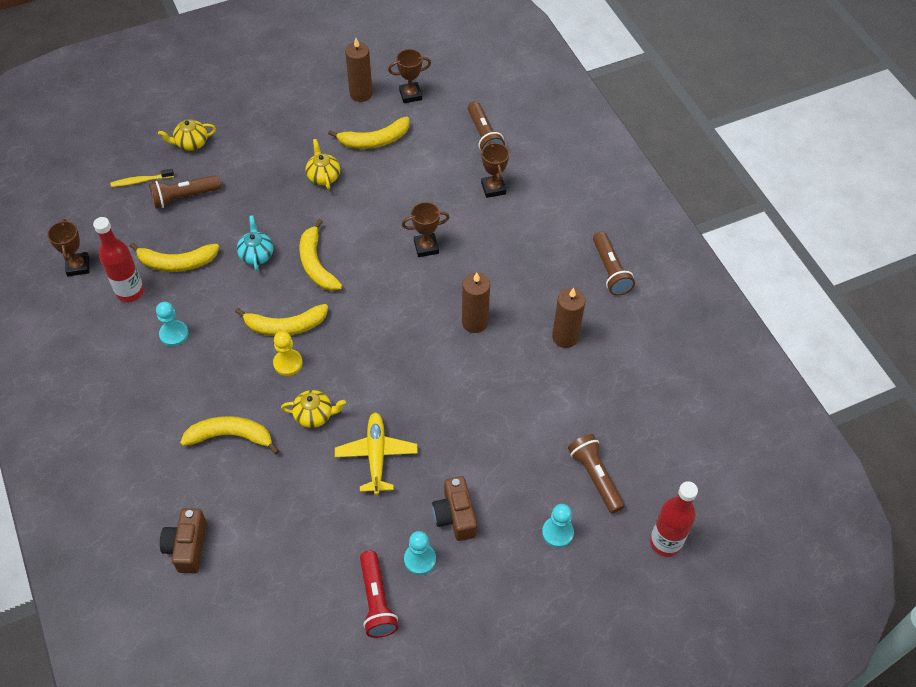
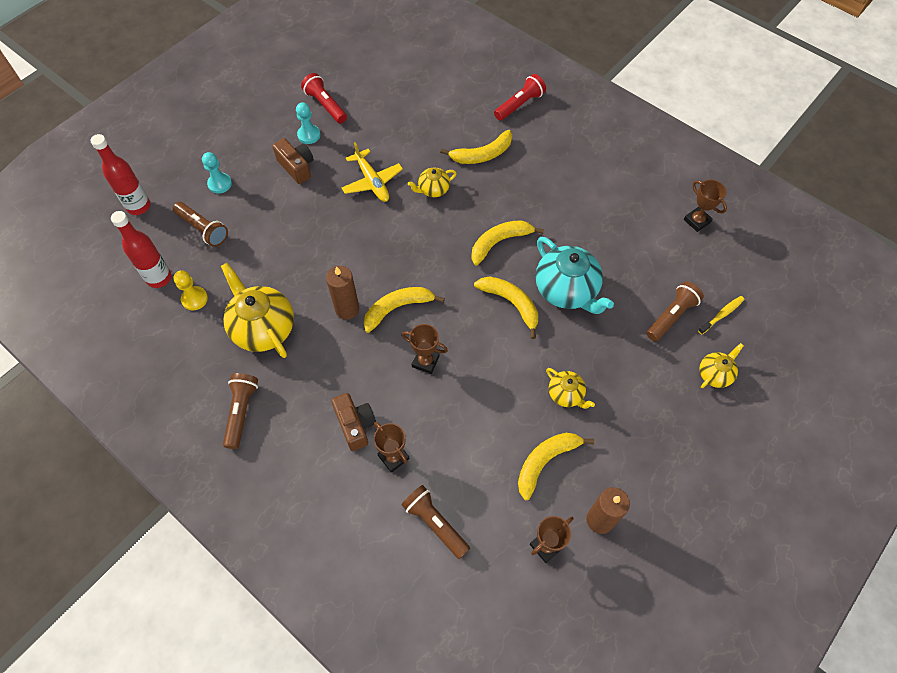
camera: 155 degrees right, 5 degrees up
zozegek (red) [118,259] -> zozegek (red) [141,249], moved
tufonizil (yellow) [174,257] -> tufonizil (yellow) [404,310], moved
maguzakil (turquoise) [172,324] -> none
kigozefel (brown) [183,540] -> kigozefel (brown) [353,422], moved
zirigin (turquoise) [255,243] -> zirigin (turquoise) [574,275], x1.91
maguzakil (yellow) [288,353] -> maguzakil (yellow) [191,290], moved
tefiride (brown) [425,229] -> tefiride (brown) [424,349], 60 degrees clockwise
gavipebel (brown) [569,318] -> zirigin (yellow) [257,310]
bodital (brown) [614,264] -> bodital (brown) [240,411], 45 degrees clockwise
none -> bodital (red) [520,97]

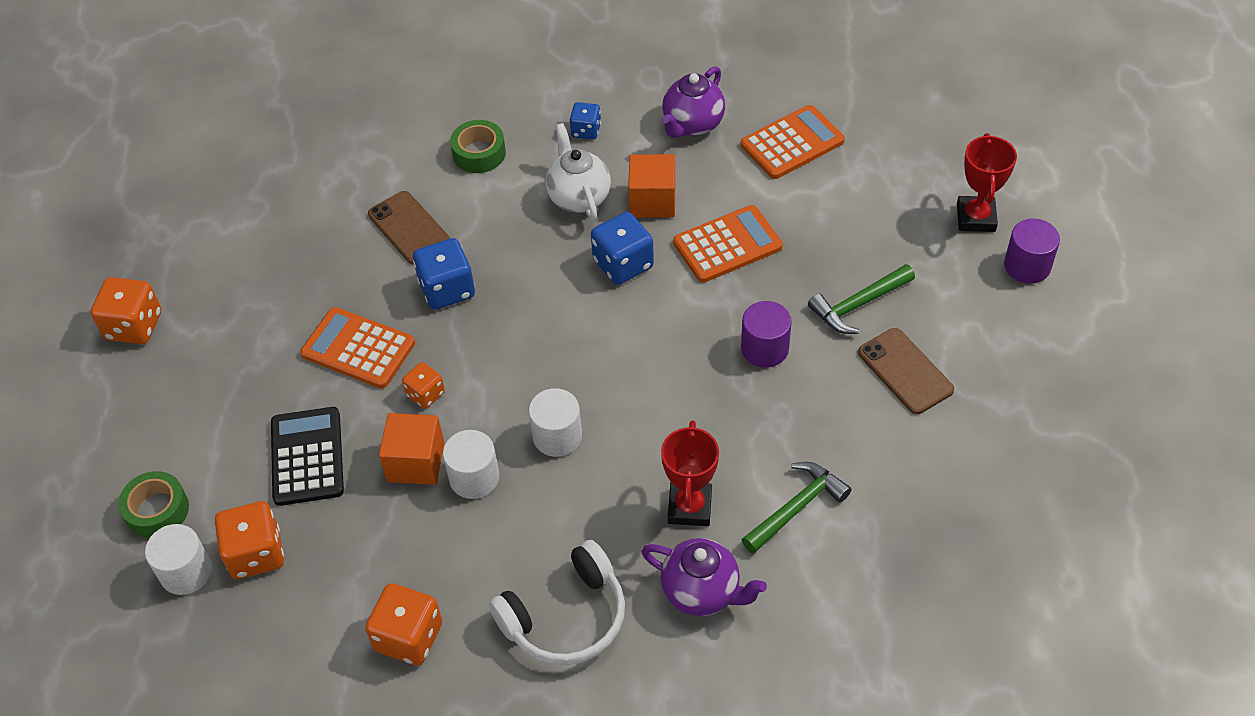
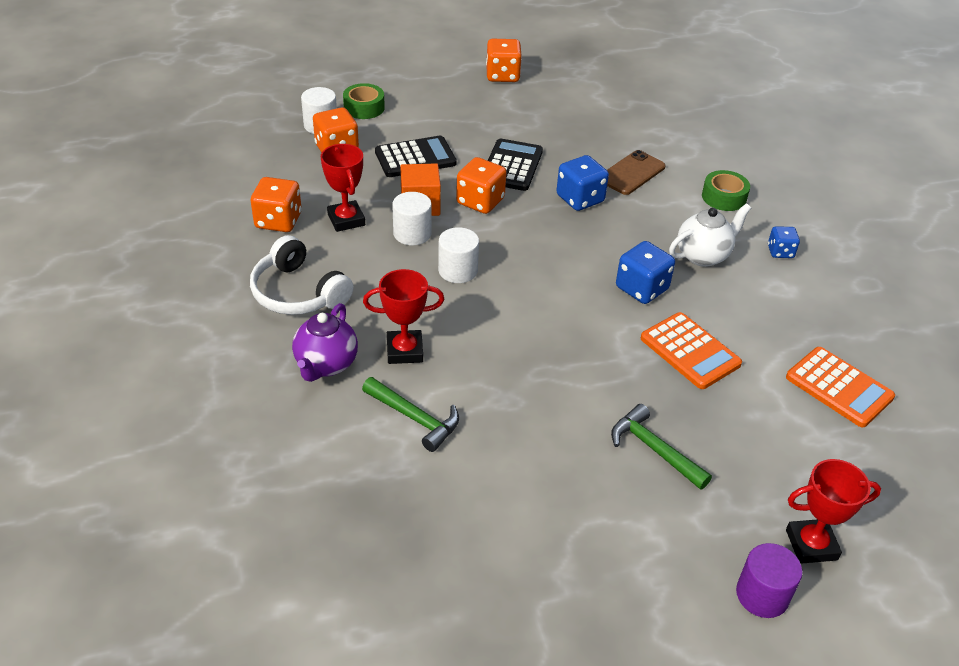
camera: 75 degrees right, 10 degrees down
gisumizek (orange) [357,348] -> gisumizek (black) [515,165]
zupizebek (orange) [423,385] -> zupizebek (orange) [481,185], x1.66
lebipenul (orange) [651,186] -> none
zirigin (purple) [693,102] -> none
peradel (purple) [766,334] -> none
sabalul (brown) [906,371] -> none
none -> tefiride (red) [343,188]

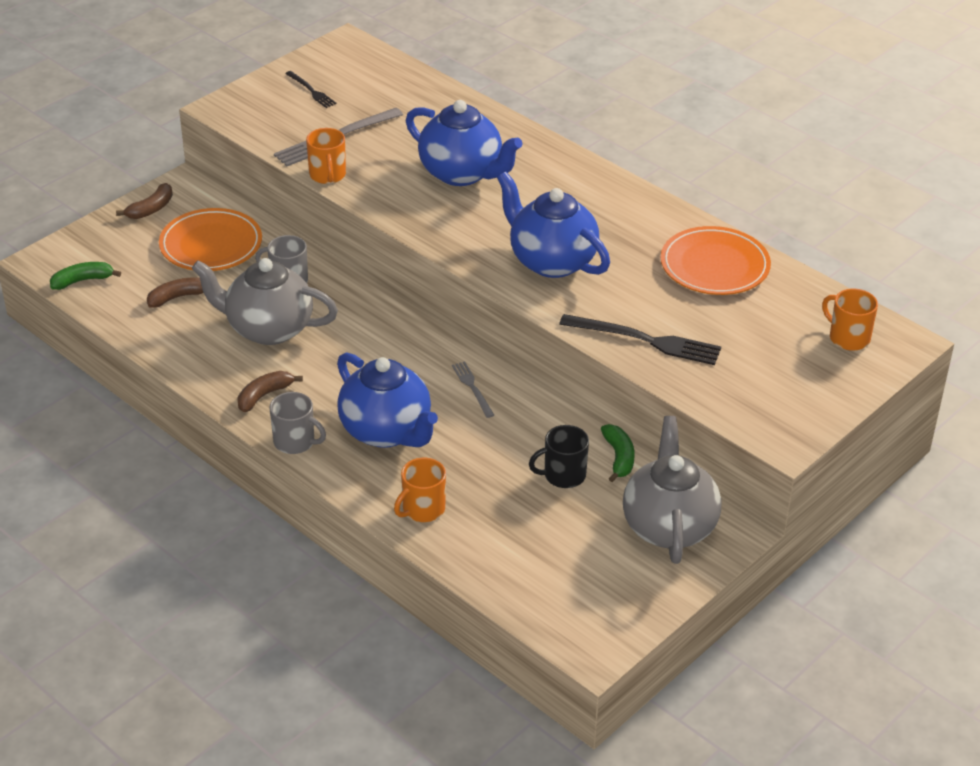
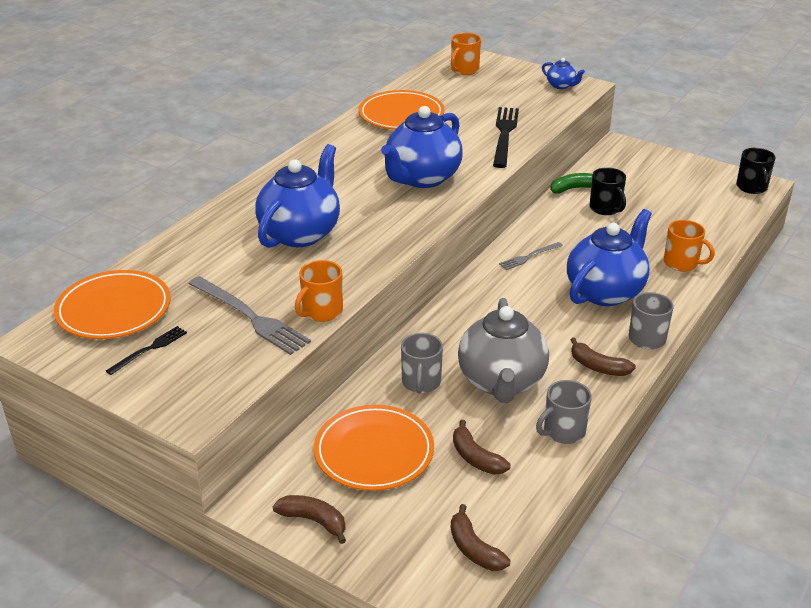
camera: 100 degrees left, 5 degrees down
tufonizil (green) [85,276] -> tufonizil (brown) [480,537]
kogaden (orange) [326,156] -> kogaden (orange) [319,291], 150 degrees clockwise
zirigin (grey) [672,490] -> none
none -> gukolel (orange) [112,304]
none -> kogaden (grey) [564,412]
none -> zirigin (blue) [563,73]
none -> kogaden (black) [755,171]

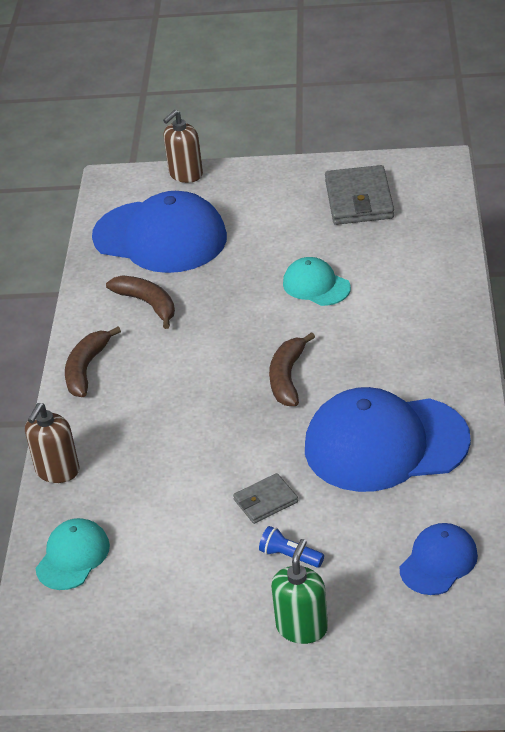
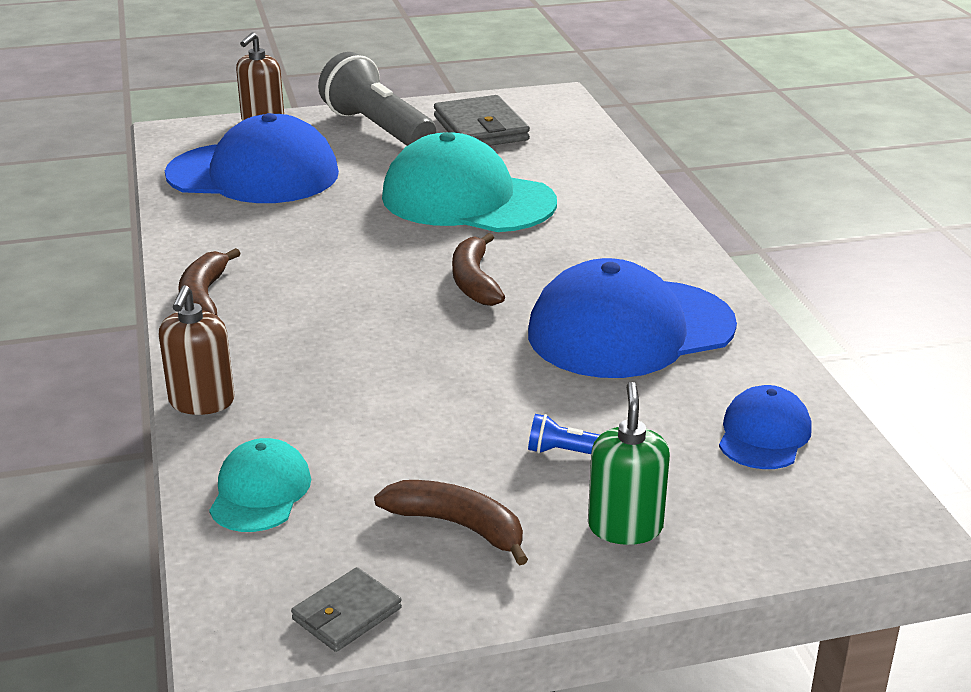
camera: 20 degrees left, 10 degrees down
tufonizil (brown) [140,302] -> tufonizil (brown) [451,523], moved
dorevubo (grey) [265,498] -> dorevubo (grey) [346,609], moved
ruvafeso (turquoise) [317,281] -> ruvafeso (turquoise) [469,182], x2.02
none -> bodital (grey) [377,99]

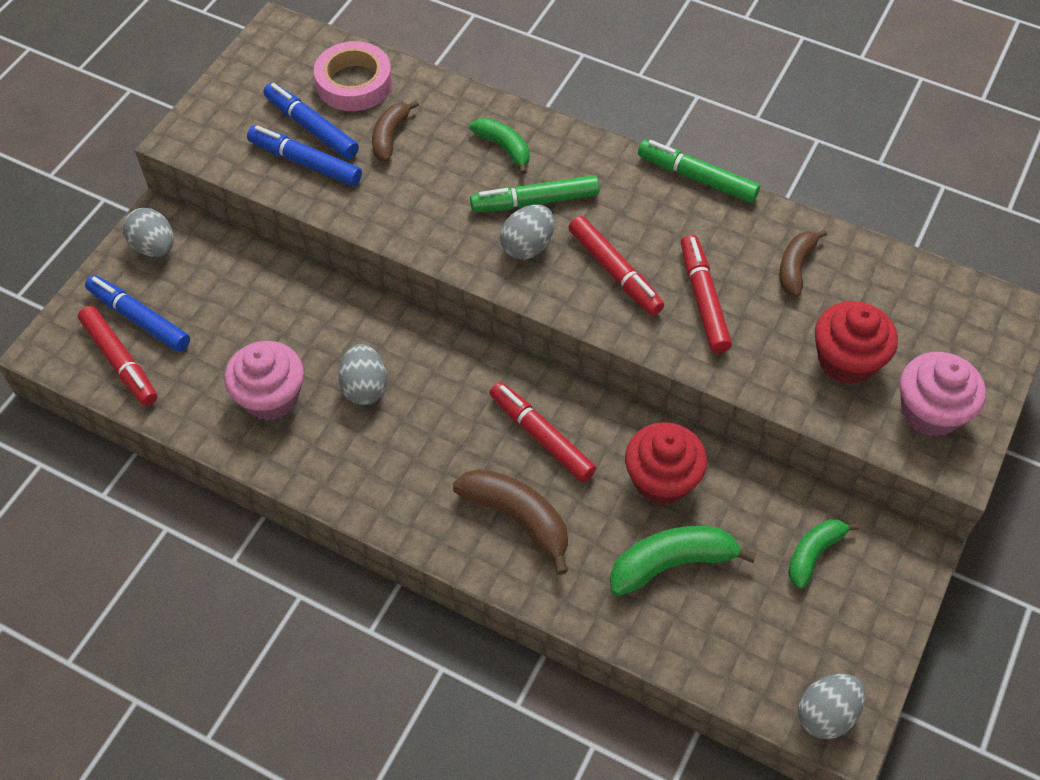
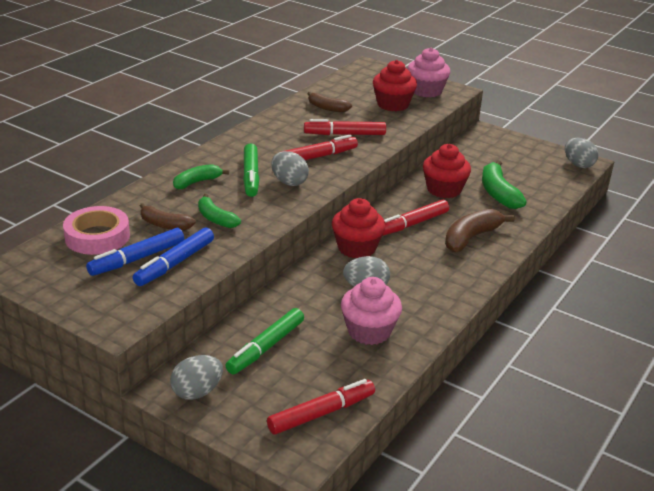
camera: 85 degrees left, 25 degrees down
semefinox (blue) [137,313] -> none
semefinox (green) [699,171] -> semefinox (green) [264,341], moved
tufonizil (green) [823,554] -> tufonizil (green) [219,211], moved
none -> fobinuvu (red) [358,228]

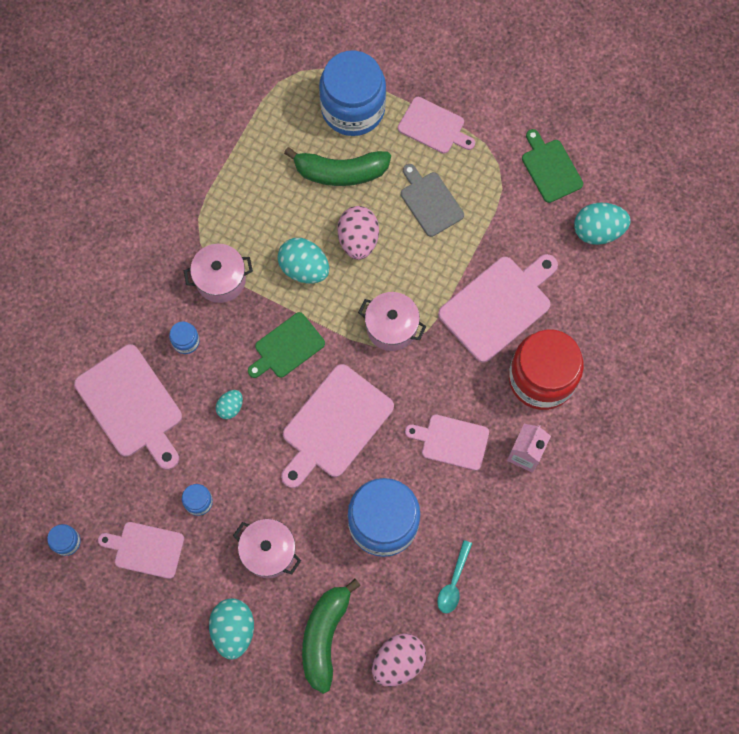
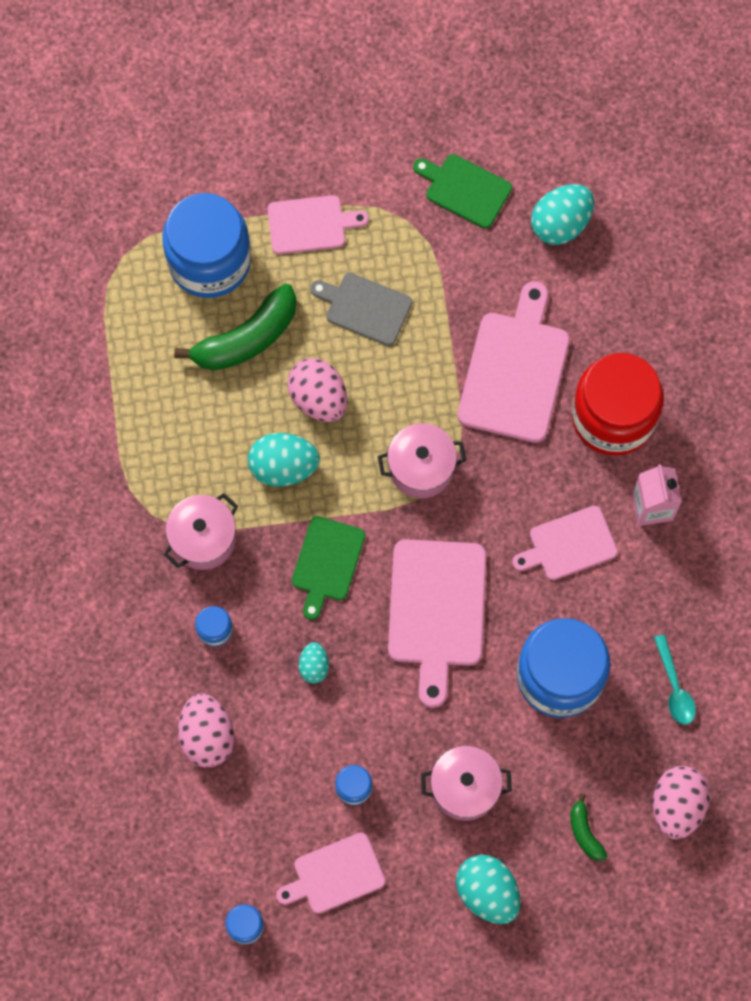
camera: 35 degrees left, 0 degrees up
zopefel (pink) [128,407] -> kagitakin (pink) [206,731]
tufonizil (green) [331,636] -> tufonizil (green) [589,827], x0.48

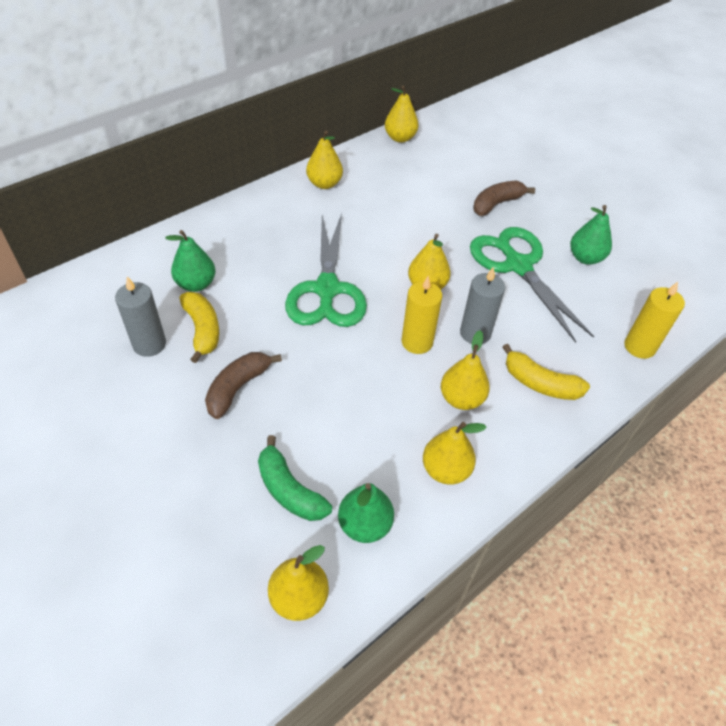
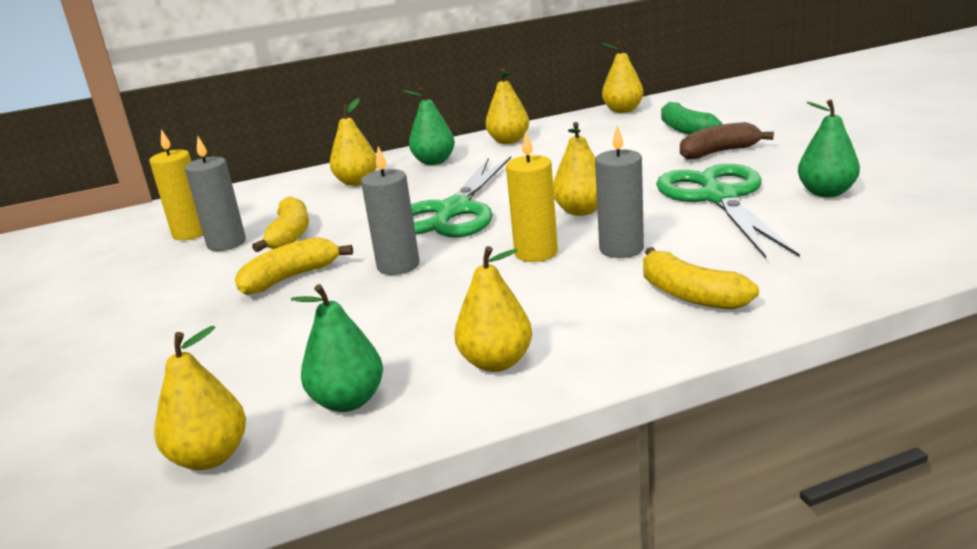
camera: 25 degrees right, 25 degrees down
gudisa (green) [190,261] -> gudisa (green) [429,126], moved
tufonizil (brown) [243,385] -> tufonizil (yellow) [294,266]
tufonizil (green) [295,478] -> tufonizil (green) [691,118], moved
gudisa (yellow) [465,370] -> gudisa (yellow) [353,142], moved
gavipebel (yellow) [654,320] -> gavipebel (yellow) [176,184], moved
none -> gavipebel (grey) [390,210]

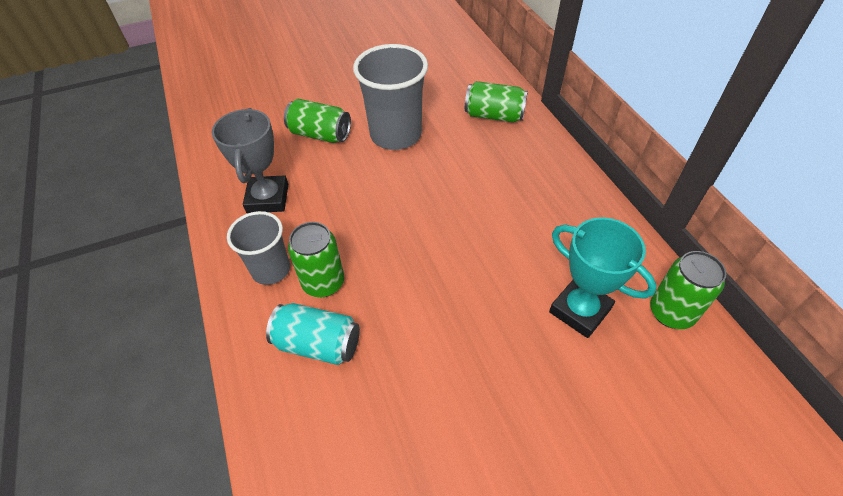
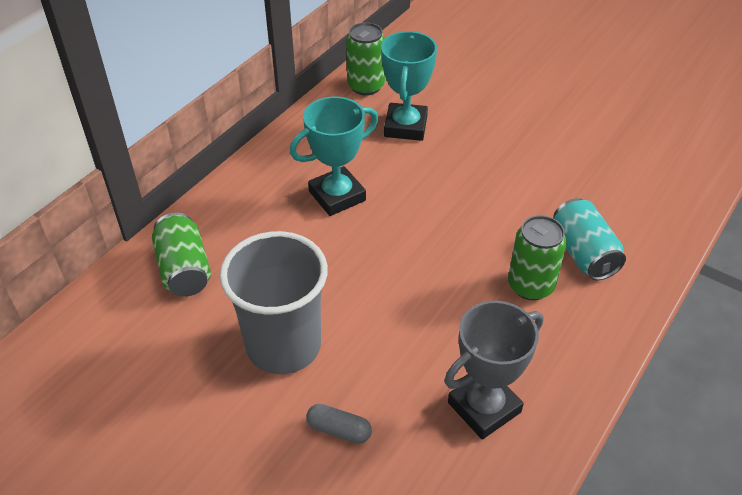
camera: 125 degrees left, 5 degrees down
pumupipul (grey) [258,248] -> none
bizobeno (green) [317,121] -> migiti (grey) [339,424]
none -> tefiride (turquoise) [334,156]

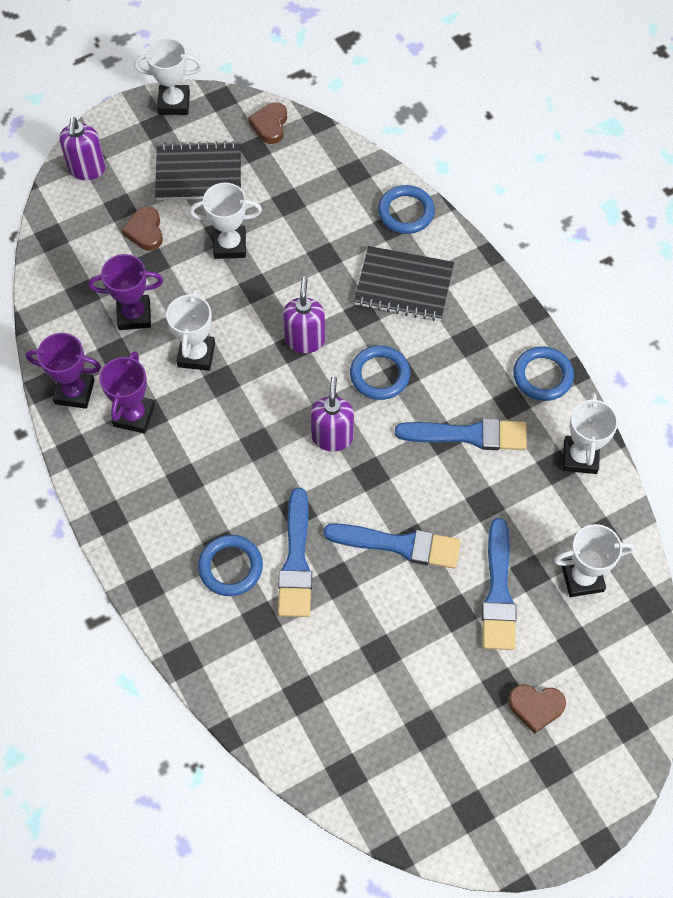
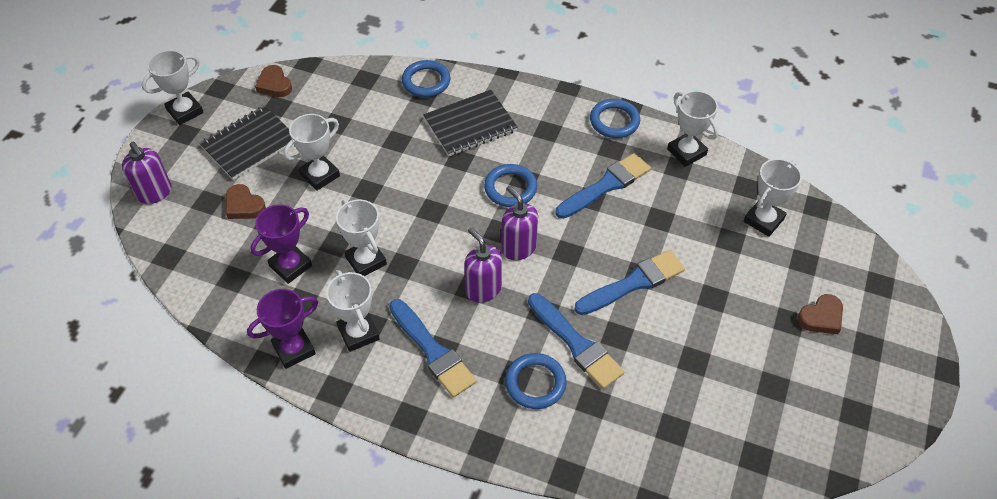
camera: 40 degrees left, 10 degrees down
tefiride (purple) [127,392] -> tefiride (white) [353,311]
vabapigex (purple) [304,314] -> vabapigex (purple) [483,265], moved
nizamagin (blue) [499,584] -> nizamagin (blue) [433,348], moved

